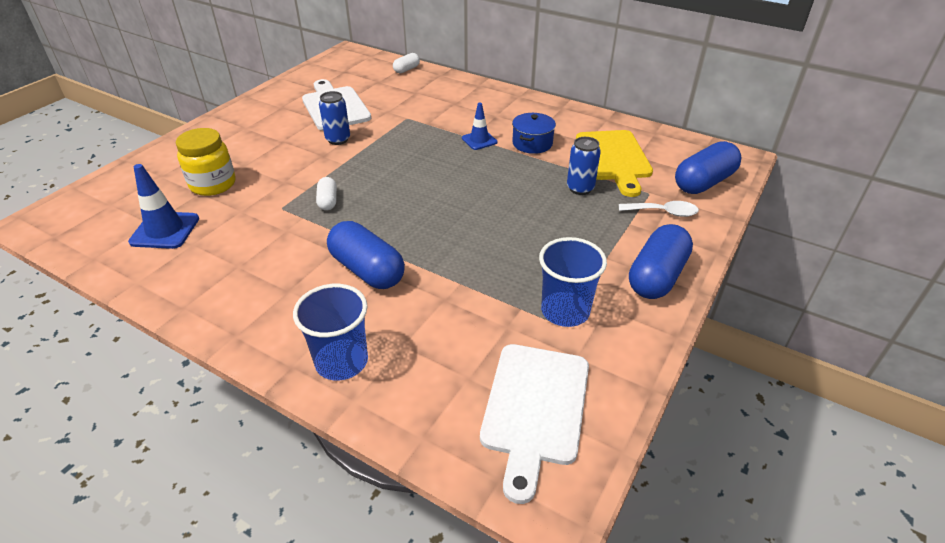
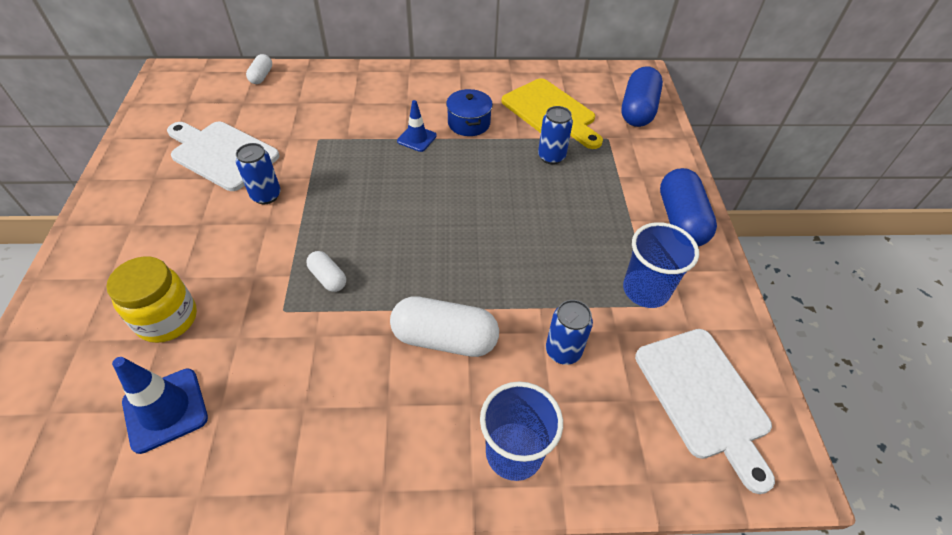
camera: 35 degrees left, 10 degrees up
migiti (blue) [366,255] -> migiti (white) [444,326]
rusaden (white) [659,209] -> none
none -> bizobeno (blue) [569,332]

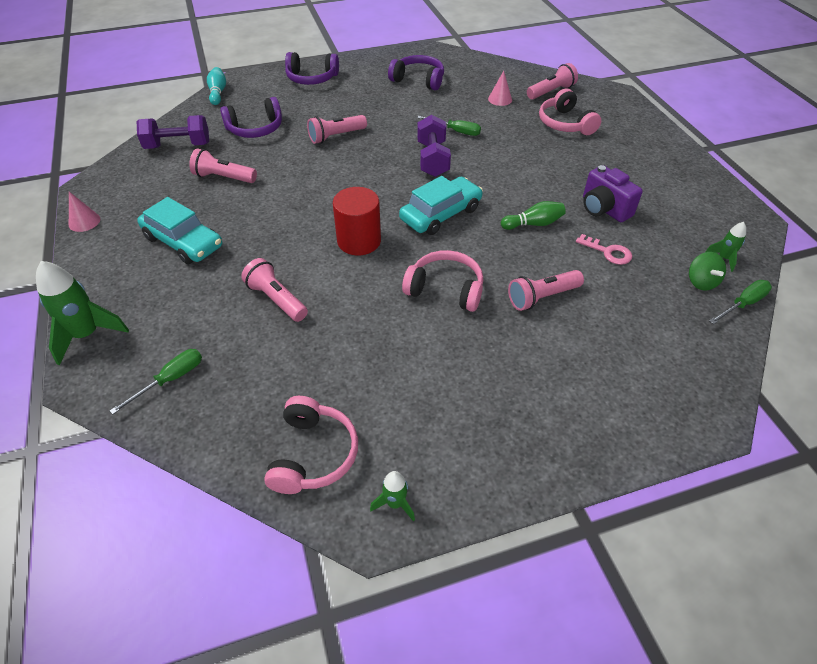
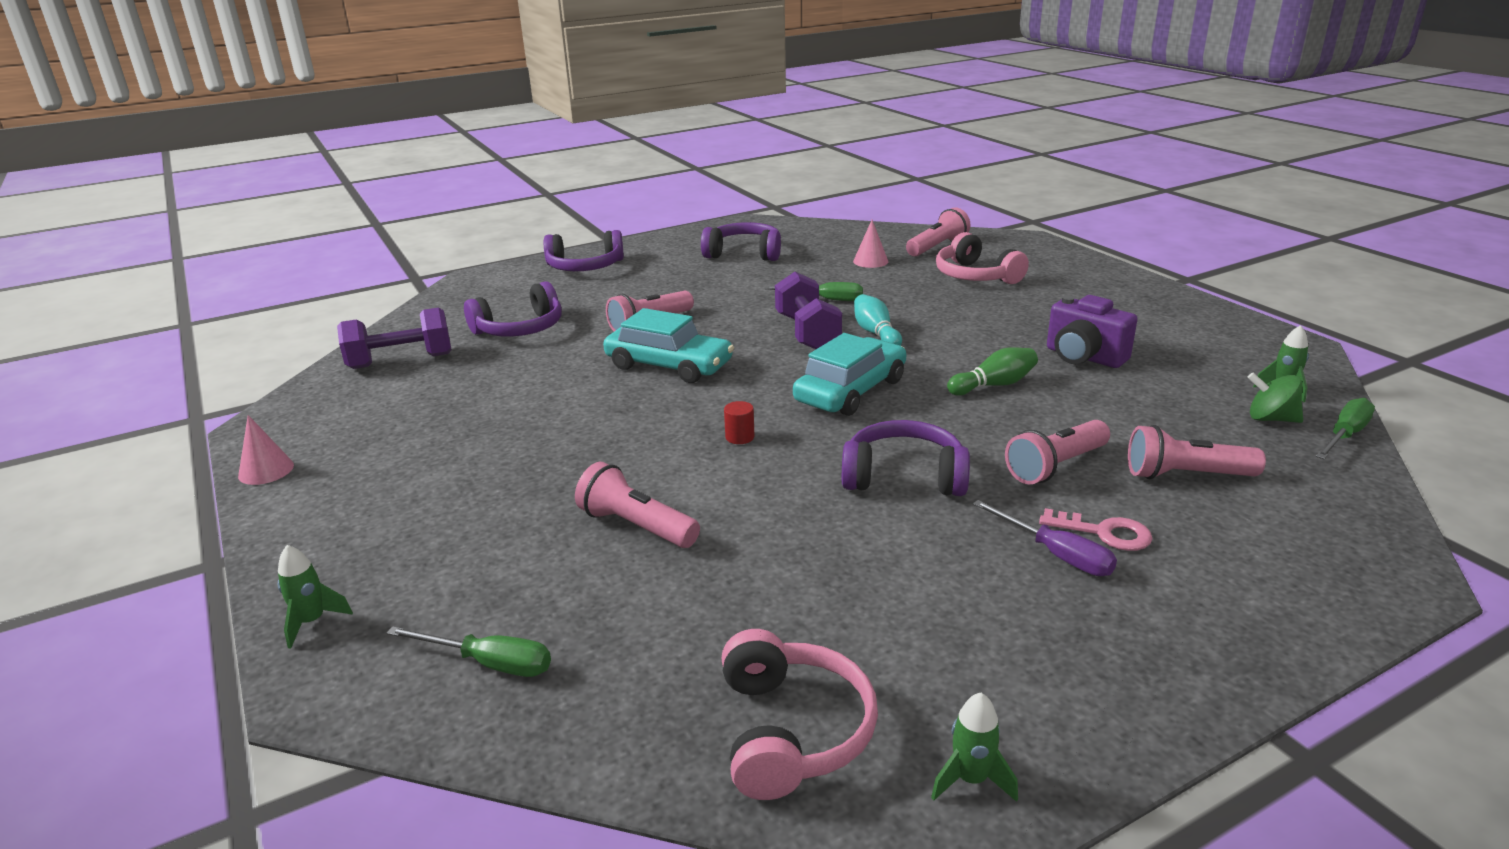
camera: 10 degrees left, 20 degrees down
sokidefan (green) [82,313] -> sokidefan (green) [315,597], x0.52
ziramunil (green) [156,381] -> ziramunil (green) [469,651], 75 degrees clockwise
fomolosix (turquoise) [179,230] -> fomolosix (turquoise) [668,345], moved
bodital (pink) [223,165] -> bodital (pink) [1197,452], moved
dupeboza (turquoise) [216,86] -> dupeboza (turquoise) [878,320], moved
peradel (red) [357,221] -> peradel (red) [739,422], x0.41
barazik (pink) [442,281] -> barazik (purple) [906,458]
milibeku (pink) [604,249] -> milibeku (pink) [1096,529], moved
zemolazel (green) [707,271] -> zemolazel (green) [1275,398], 135 degrees clockwise
none -> ziramunil (purple) [1045,538]

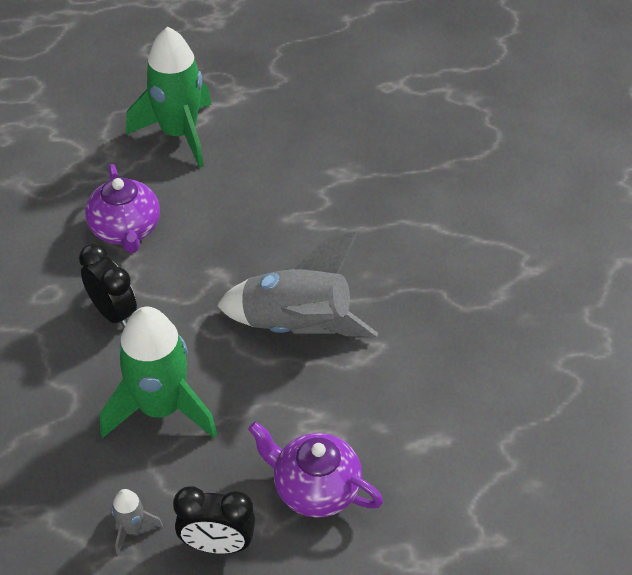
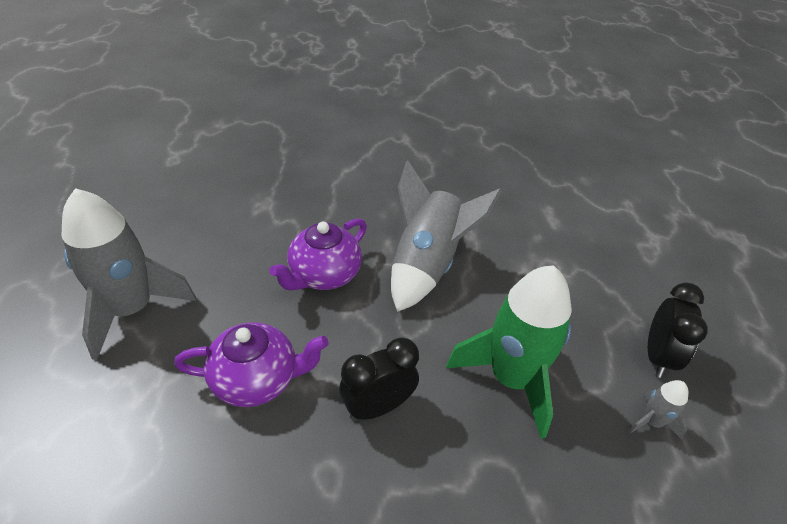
camera: 80 degrees left, 5 degrees down
sokidefan (green) [169,97] -> sokidefan (grey) [128,274]
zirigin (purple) [315,470] -> zirigin (purple) [318,254], moved

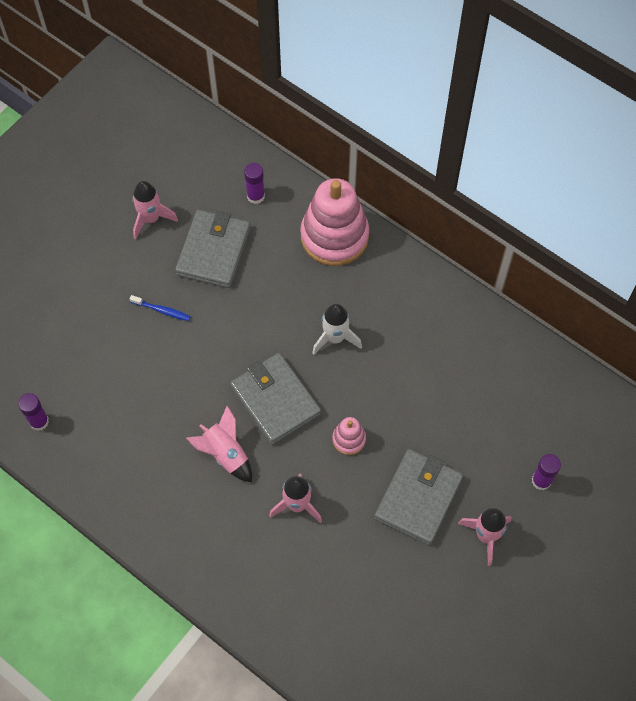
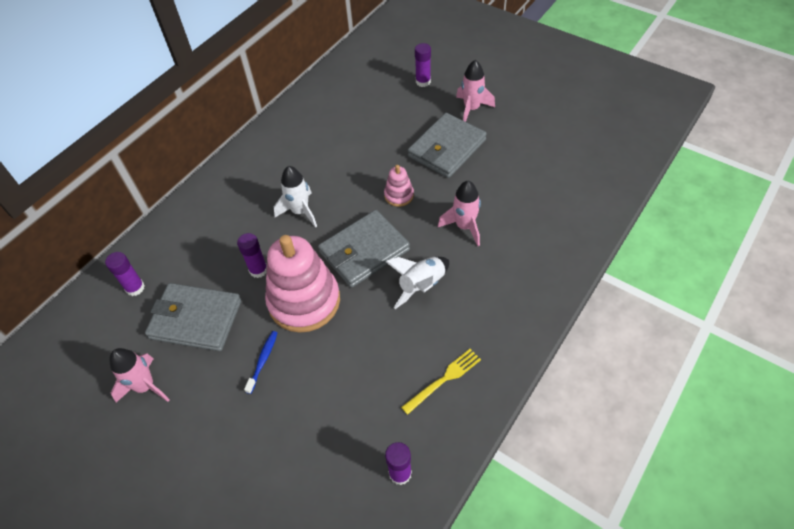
camera: 90 degrees left, 10 degrees down
sokidefan (pink) [219,444] -> sokidefan (white) [417,283]
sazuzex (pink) [334,222] -> sazuzex (pink) [302,284], moved
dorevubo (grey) [418,497] -> dorevubo (grey) [447,145], 75 degrees counterclockwise
none -> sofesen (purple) [252,255]
none -> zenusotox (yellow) [441,382]

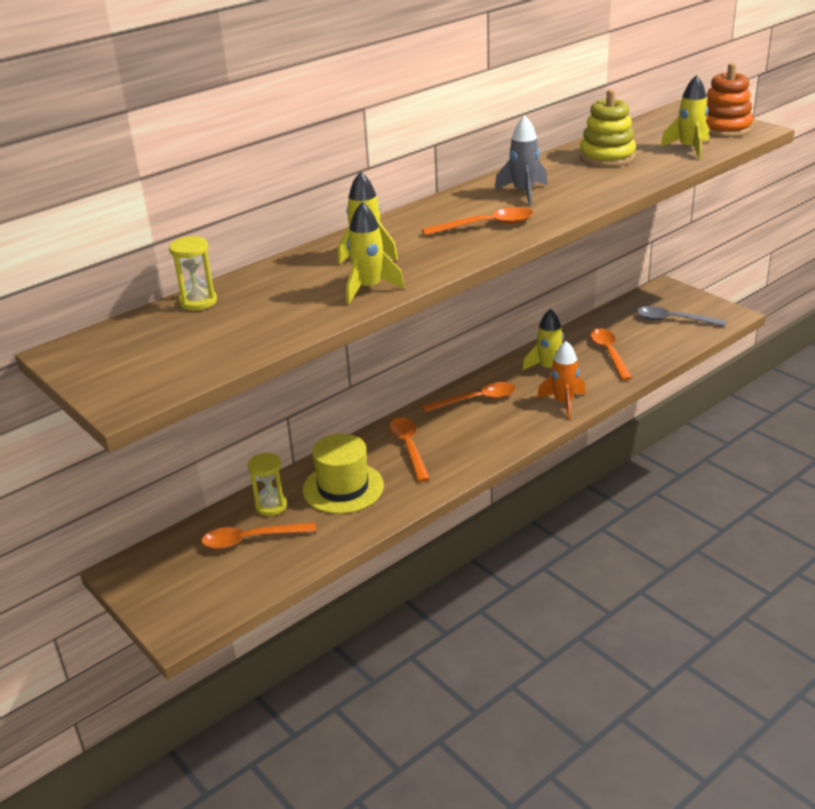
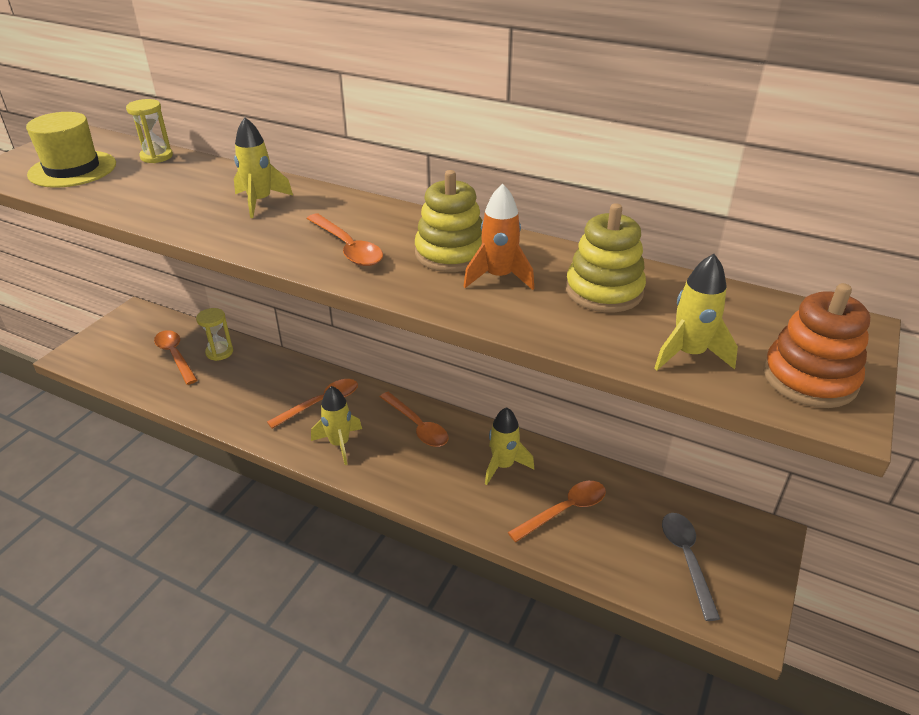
camera: 65 degrees right, 5 degrees up
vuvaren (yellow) [343,474] -> vuvaren (yellow) [71,150], moved
sokidefan (yellow) [375,253] -> sokidefan (yellow) [336,425], moved
sokidefan (grey) [520,160] -> sazuzex (yellow) [449,221]
sokidefan (orange) [561,380] -> sokidefan (orange) [498,237], moved

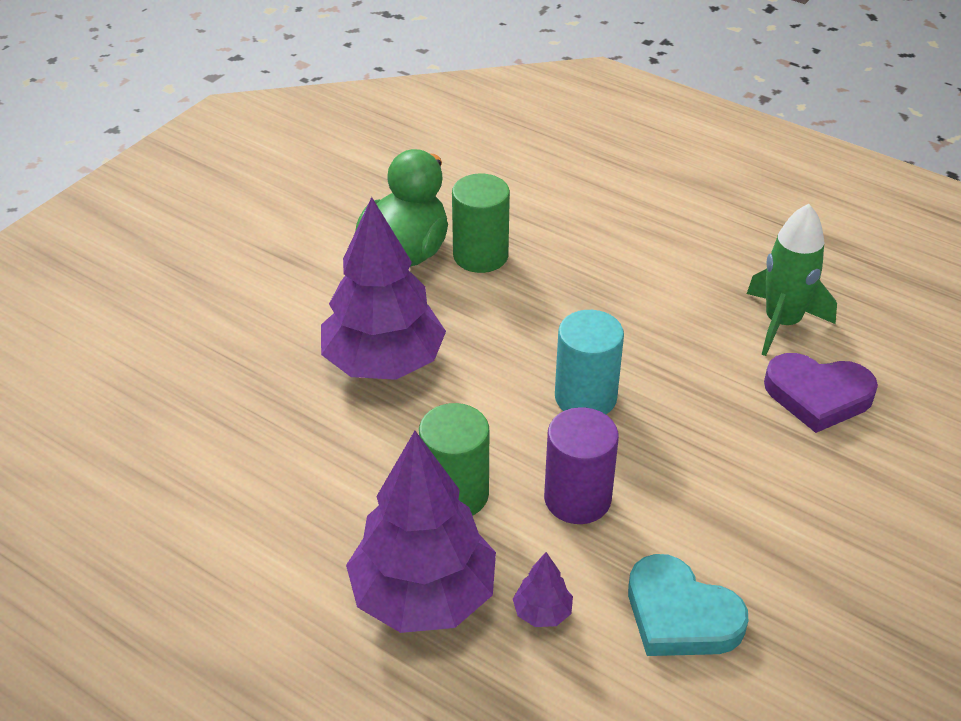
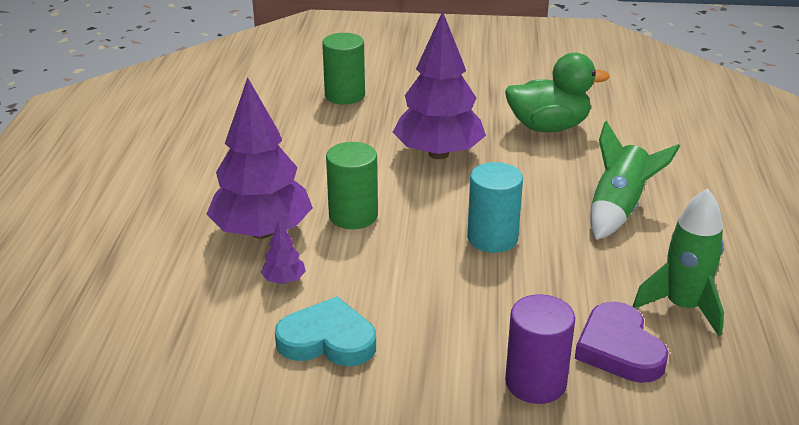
camera: 60 degrees right, 10 degrees down
peradel (green) [481,223] -> peradel (green) [343,69], moved
peradel (purple) [581,465] -> peradel (purple) [540,349], moved
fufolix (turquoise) [688,605] -> fufolix (turquoise) [325,331], 90 degrees clockwise
none -> sokidefan (green) [635,180]

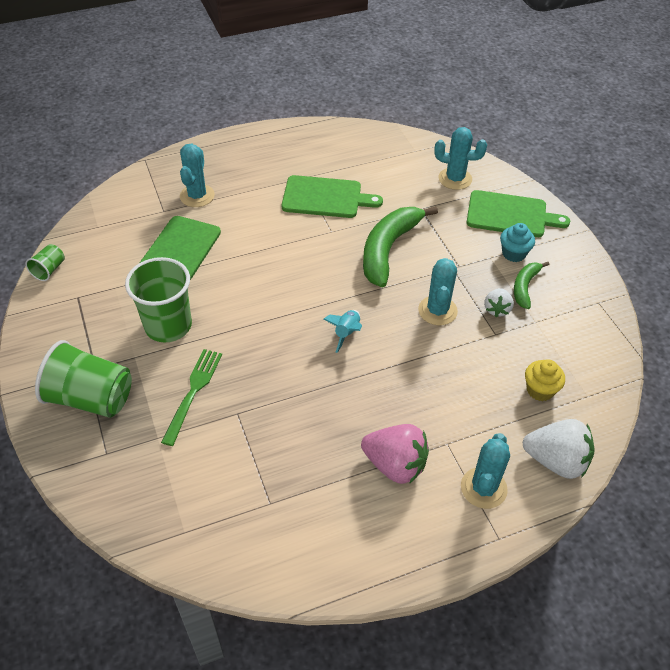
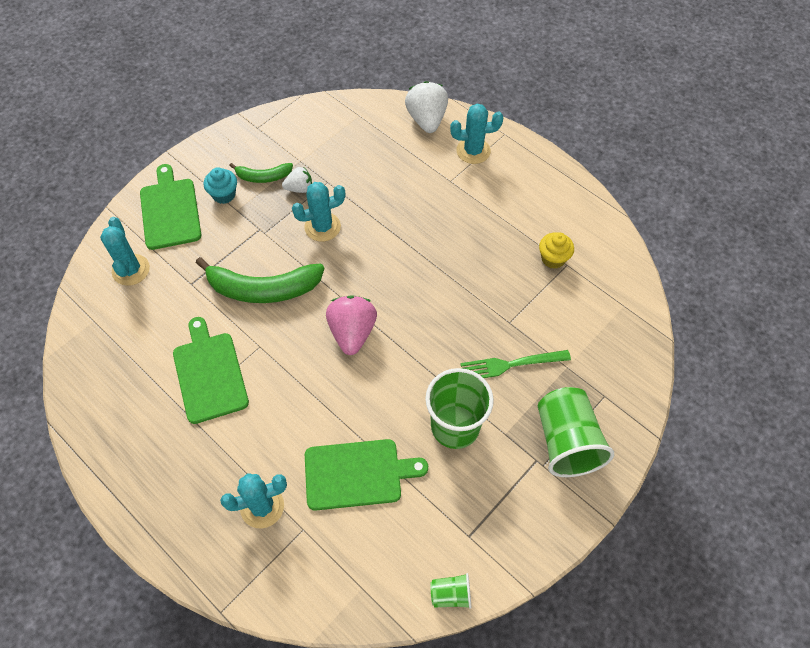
camera: 115 degrees left, 10 degrees up
sokidefan (turquoise) [342,331] -> none
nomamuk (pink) [395,454] -> nomamuk (pink) [351,325], moved
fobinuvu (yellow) [545,380] -> fobinuvu (yellow) [556,250], moved

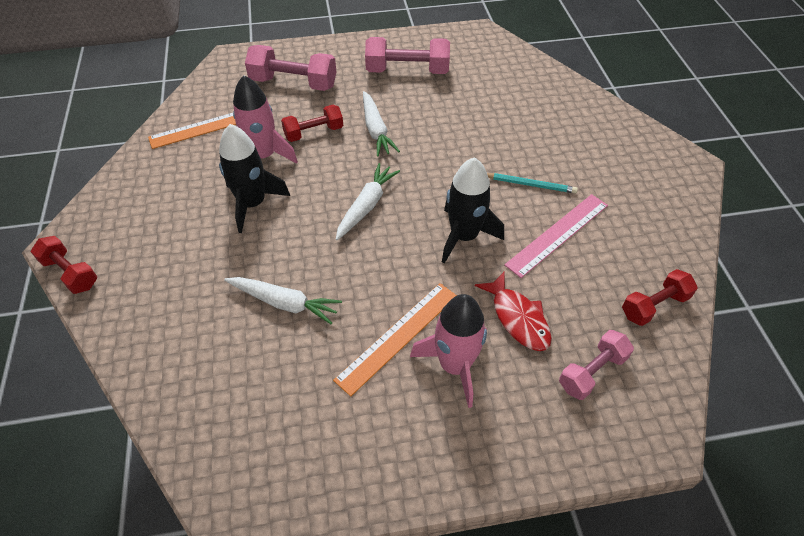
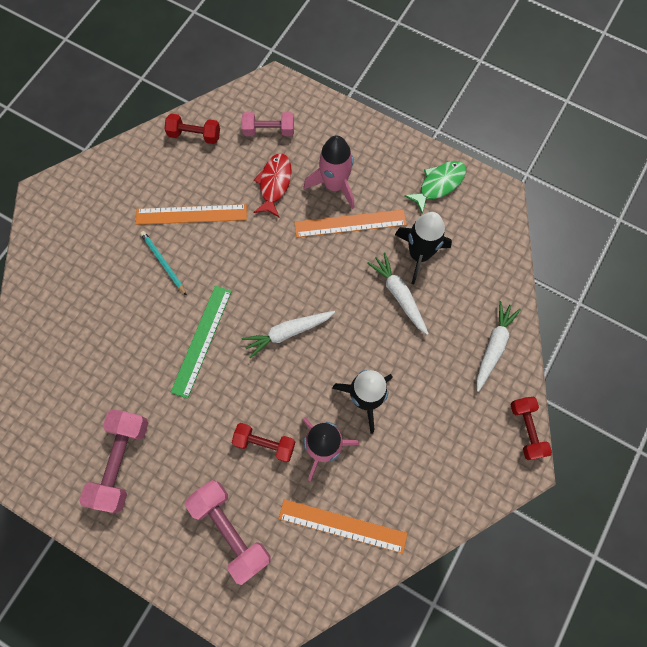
camera: 140 degrees left, 20 degrees up
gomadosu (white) [381,124] -> gomadosu (white) [499,346], moved
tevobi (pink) [407,55] -> tevobi (pink) [113,461], 60 degrees clockwise
sokidefan (black) [473,210] -> sokidefan (black) [423,248], moved
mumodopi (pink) [556,236] -> mumodopi (orange) [191,214]
none -> mumodopi (green) [201,342]
none -> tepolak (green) [435,187]

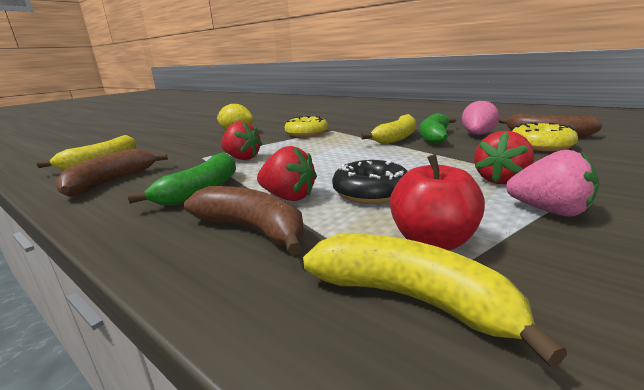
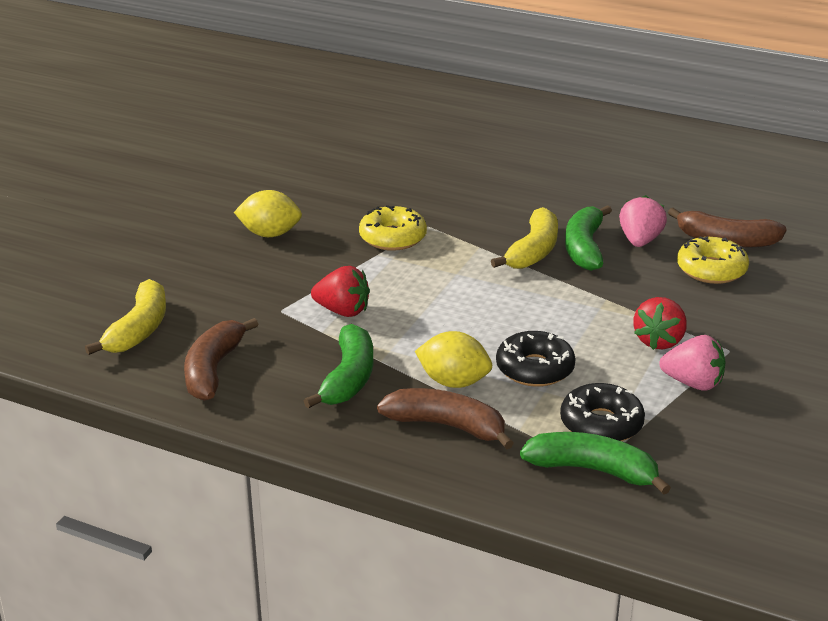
camera: 15 degrees left, 10 degrees up
nomamuk (red) [287,173] -> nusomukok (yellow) [453,359]
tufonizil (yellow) [435,300] -> tufonizil (green) [595,463]
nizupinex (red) [437,202] -> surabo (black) [602,412]

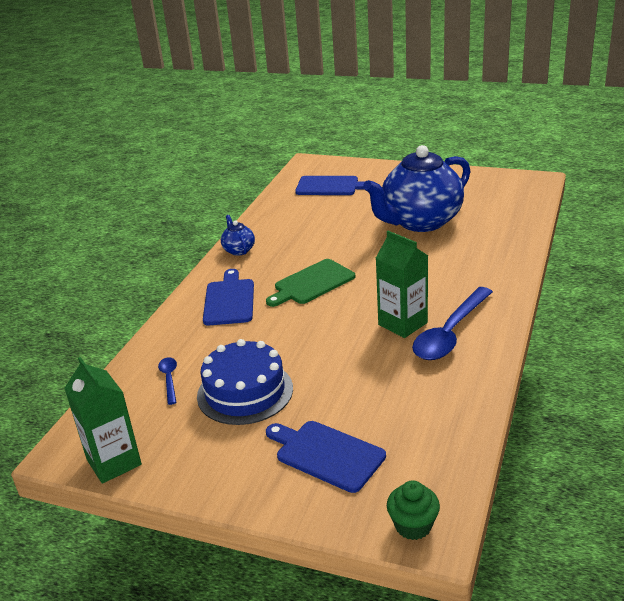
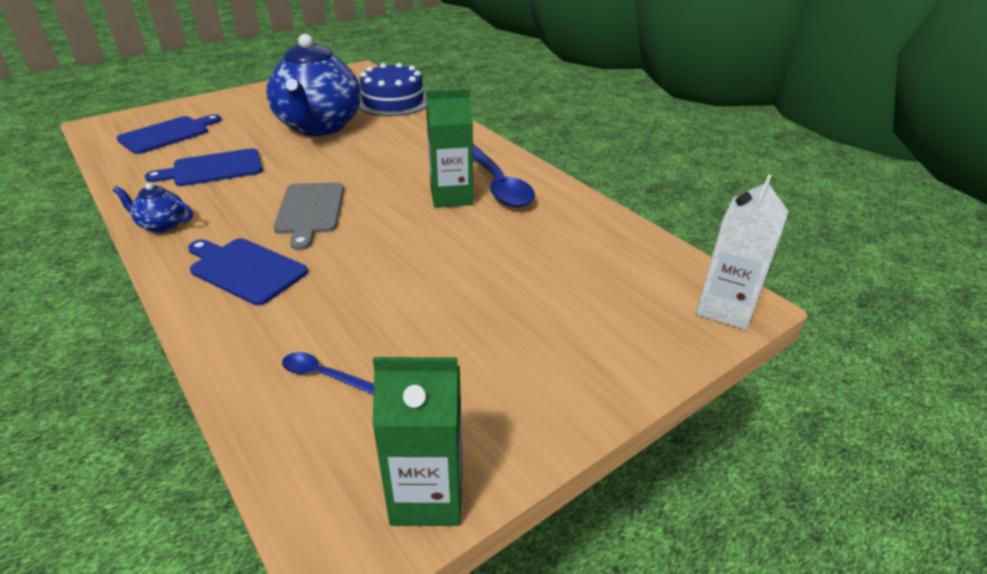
camera: 60 degrees left, 5 degrees up
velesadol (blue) [245,382] -> velesadol (blue) [392,89], moved
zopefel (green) [310,283] -> zopefel (grey) [309,216]
zopefel (blue) [326,457] -> zopefel (blue) [204,167], moved
fobinuvu (green) [413,510] -> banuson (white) [742,252]

